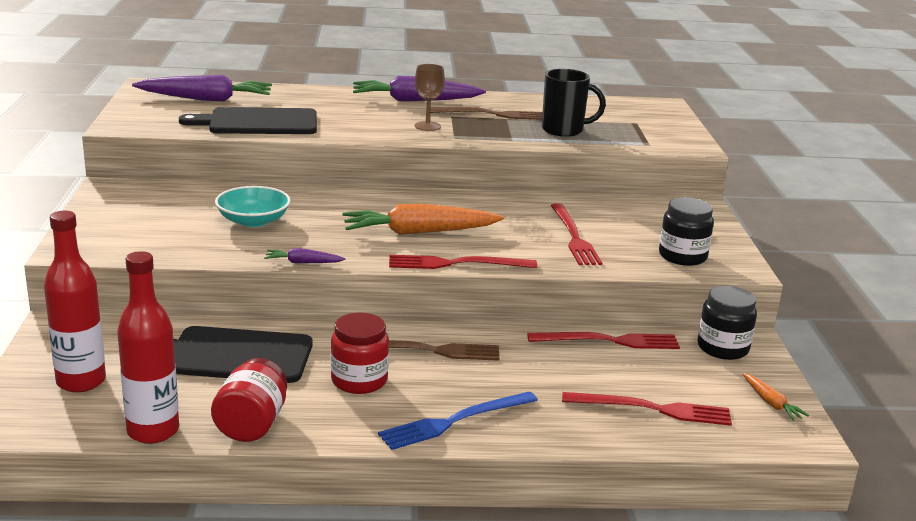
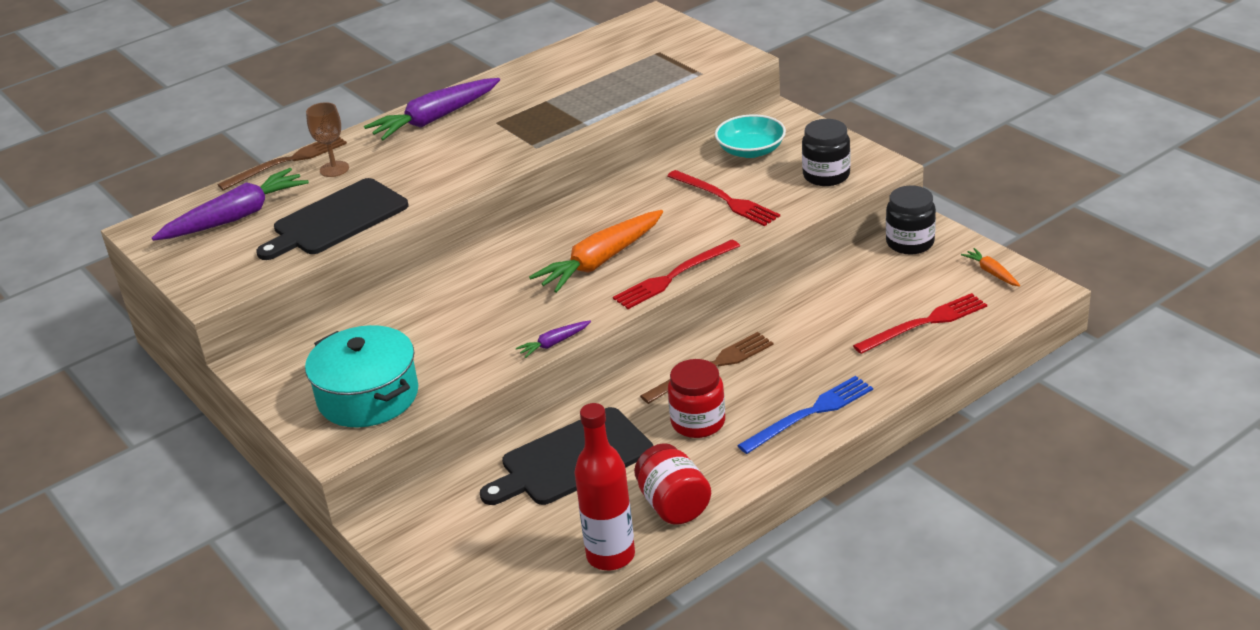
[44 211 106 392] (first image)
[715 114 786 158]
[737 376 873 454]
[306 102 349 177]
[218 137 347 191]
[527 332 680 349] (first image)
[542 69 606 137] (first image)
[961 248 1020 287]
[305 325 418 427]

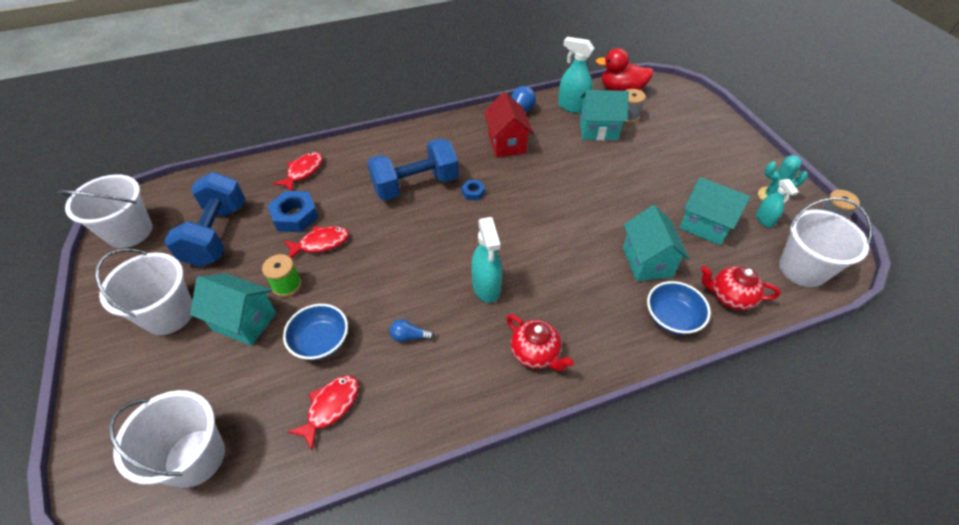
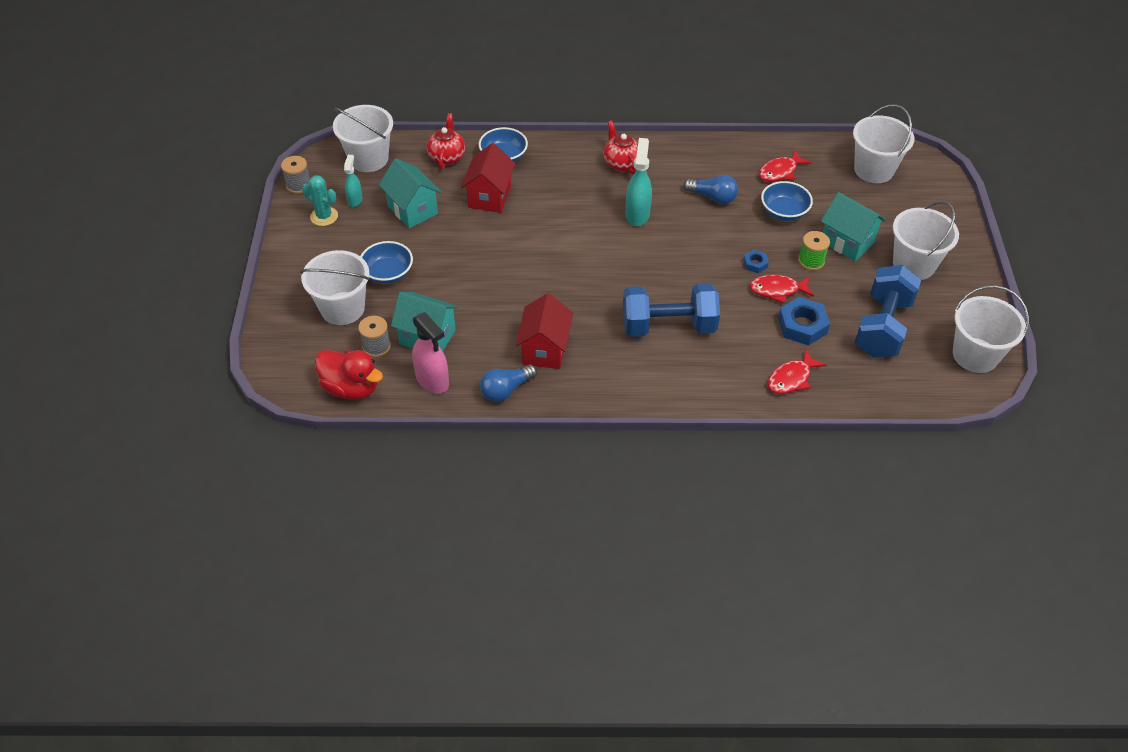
[683 175 738 204]
[743 250 769 273]
[412 312 449 393]
[461 143 516 213]
[427 113 465 170]
[300 250 370 325]
[360 241 413 284]

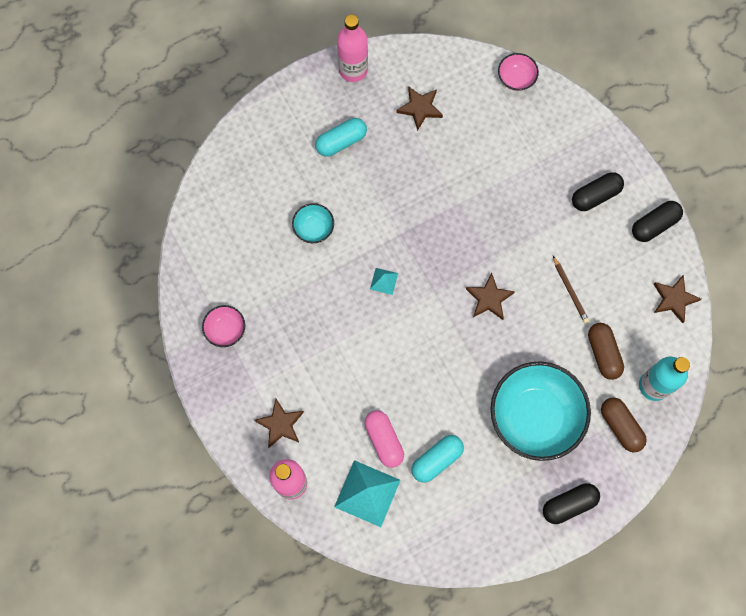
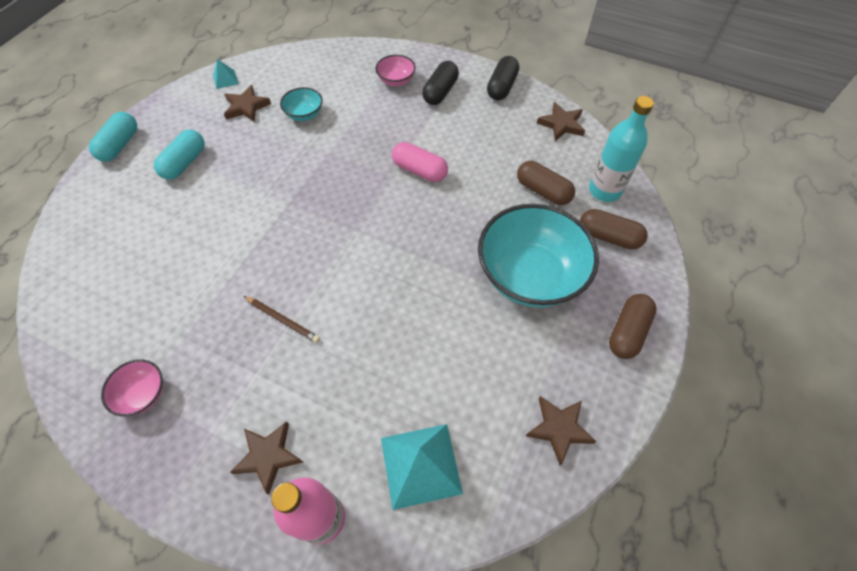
[280 87 323 121]
[337 15 368 82] (first image)
[392 142 448 182]
[213 59 238 89]
[89 112 137 162]
[526 396 597 465]
[375 55 416 86]
[609 294 657 359]
[244 296 320 343]

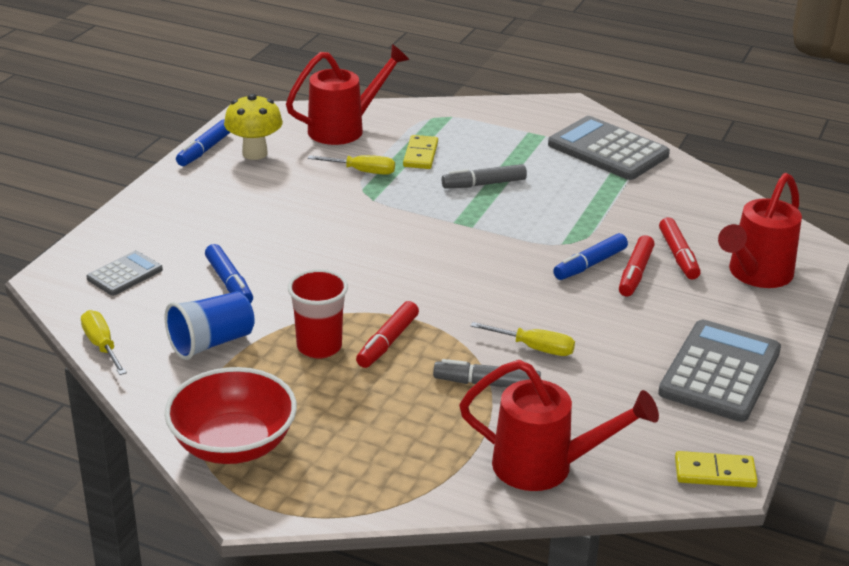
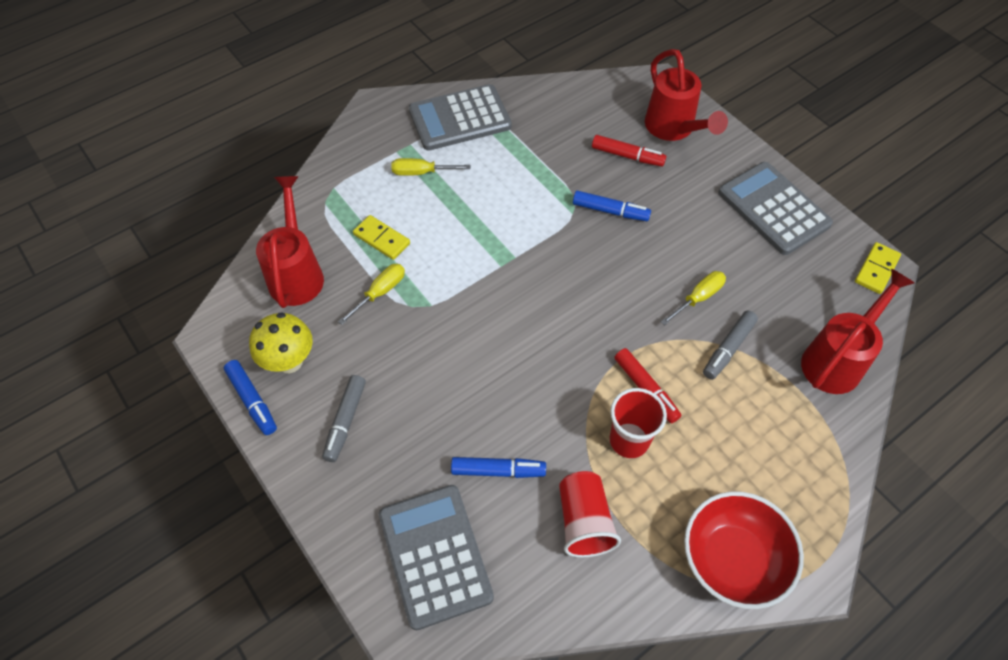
[391 158 470 176]
[379 485 494 630]
[559 471 621 558]
[322 375 366 462]
[573 191 651 221]
[619 235 655 296] (first image)

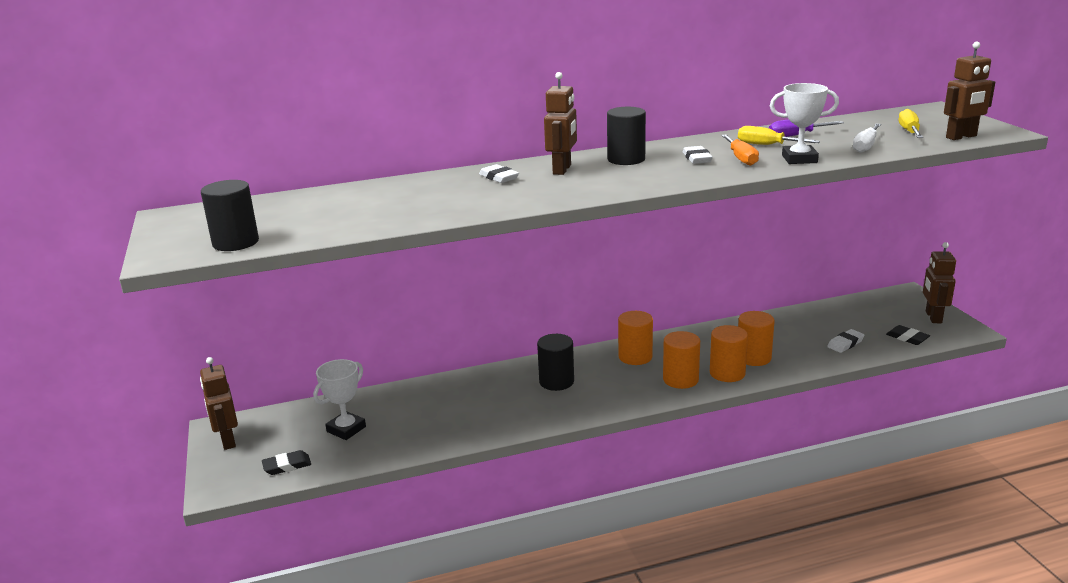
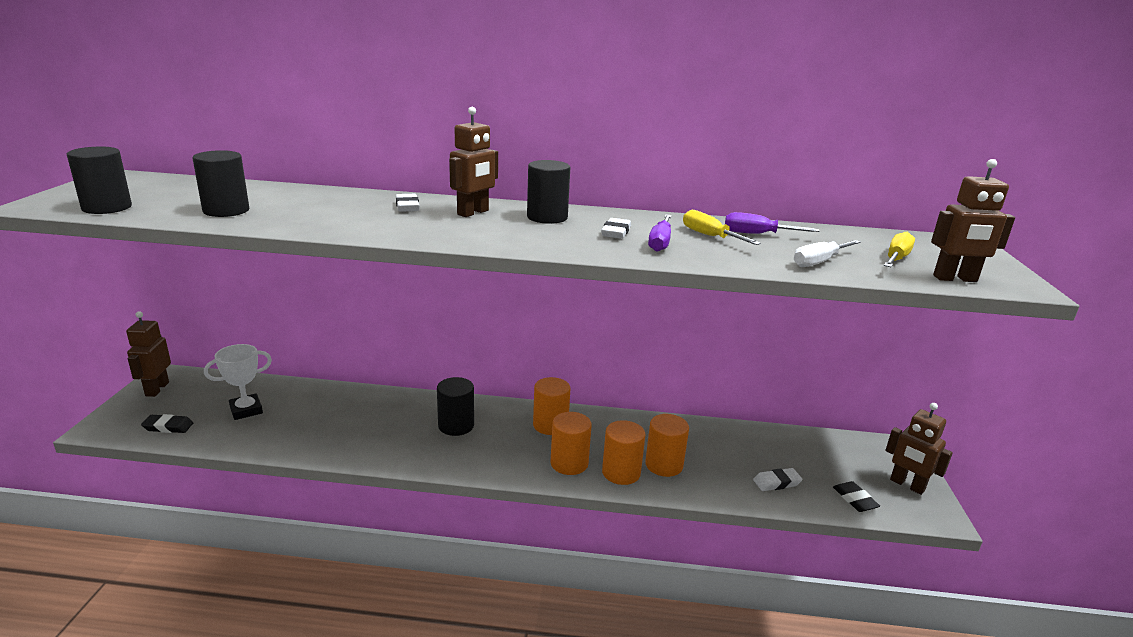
[648 214 671 252]
[770 83 839 164] (first image)
[885 403 953 495]
[193 150 249 217]

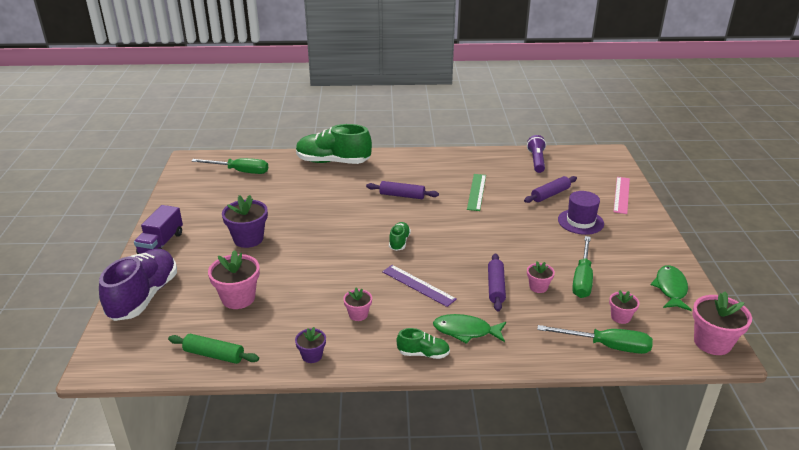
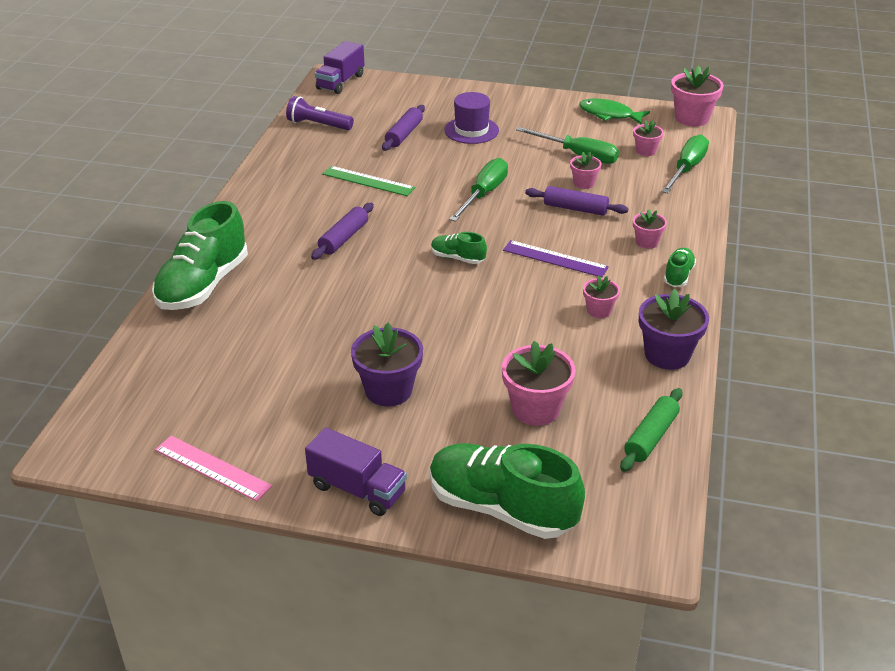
[430 443 585 539]
[449 158 508 222]
[639 289 709 370]
[503 240 609 277]
[633 209 667 249]
[382 105 425 151]
[155 436 272 501]
[315 41 365 94]

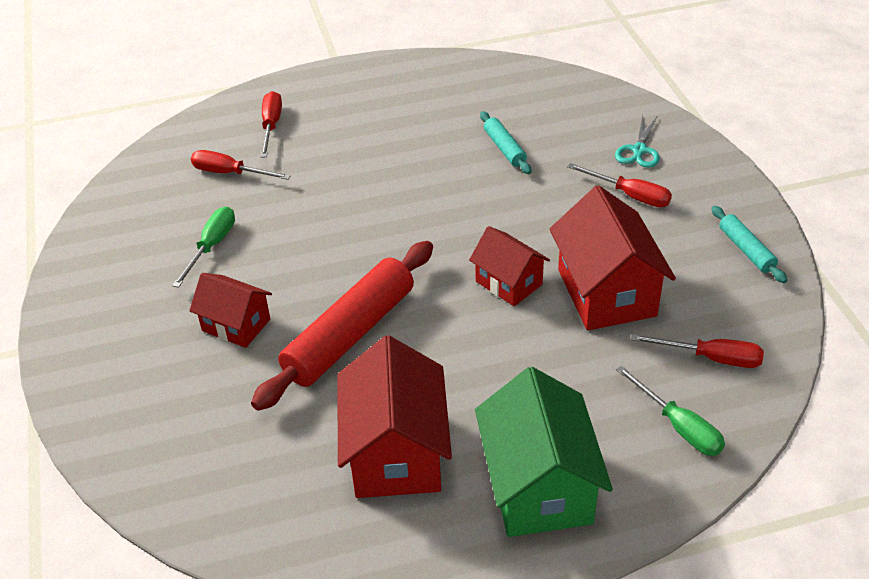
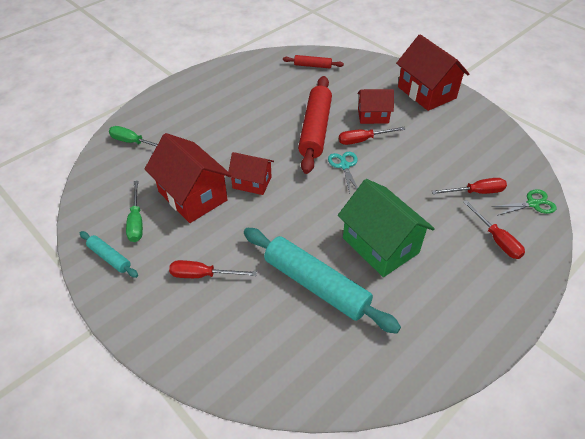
[126 181 143 242]
[396 34 469 111]
[338 179 435 277]
[244 228 401 334]
[328 152 358 194]
[339 127 406 145]
[283 55 344 68]
[492 189 557 216]

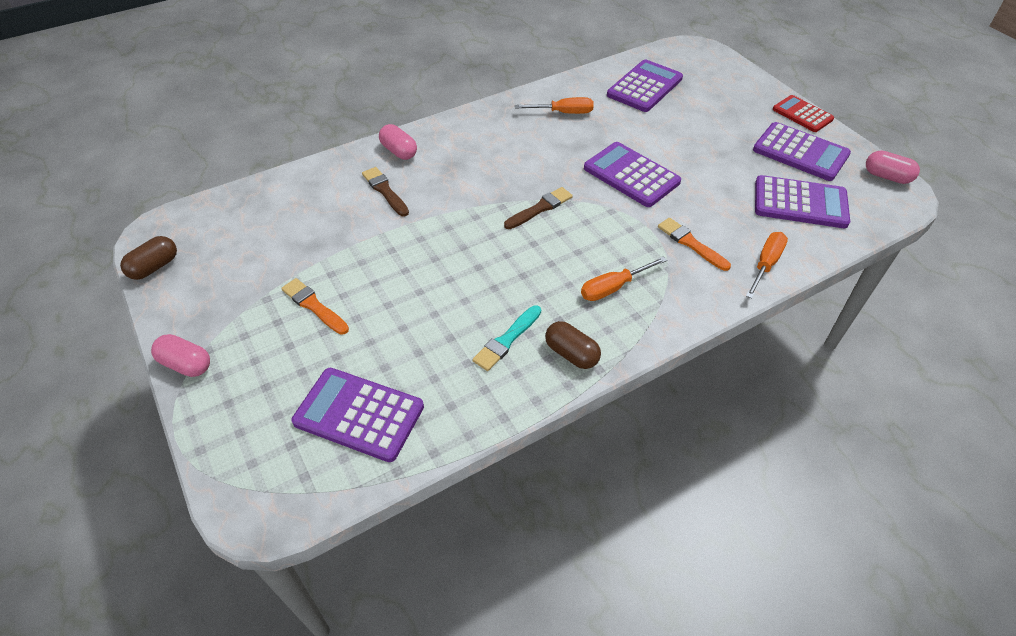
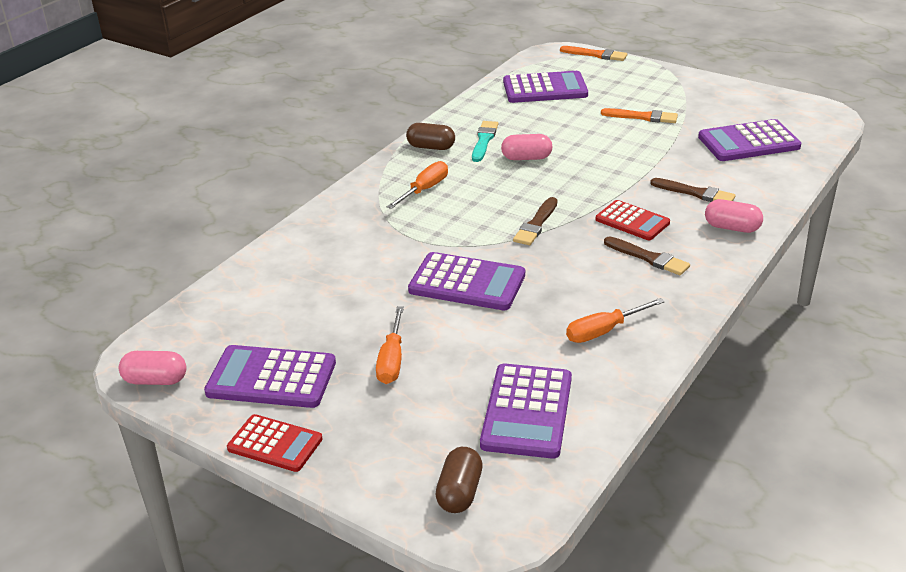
[435 447 483 513]
[501 134 552 160]
[560 46 627 61]
[376 306 404 384]
[698 119 801 161]
[595 200 670 240]
[604 236 690 275]

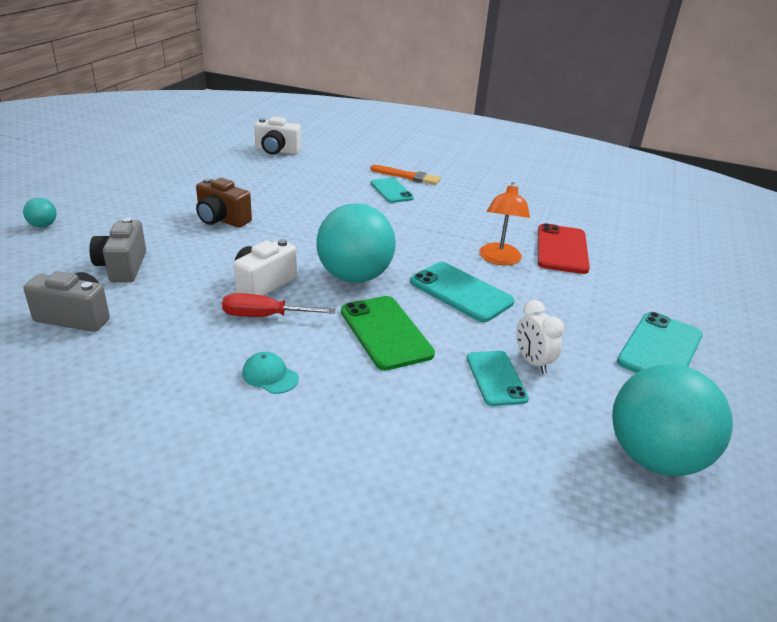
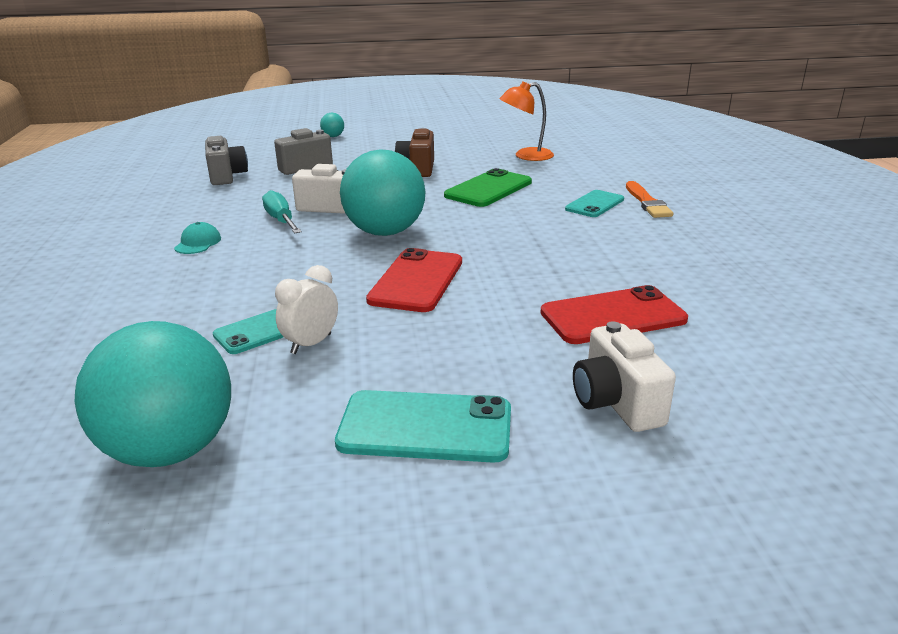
[262 190 301 233]
[573 321 676 432]
[444 168 532 207]
[366 248 462 312]
[500 81 554 161]

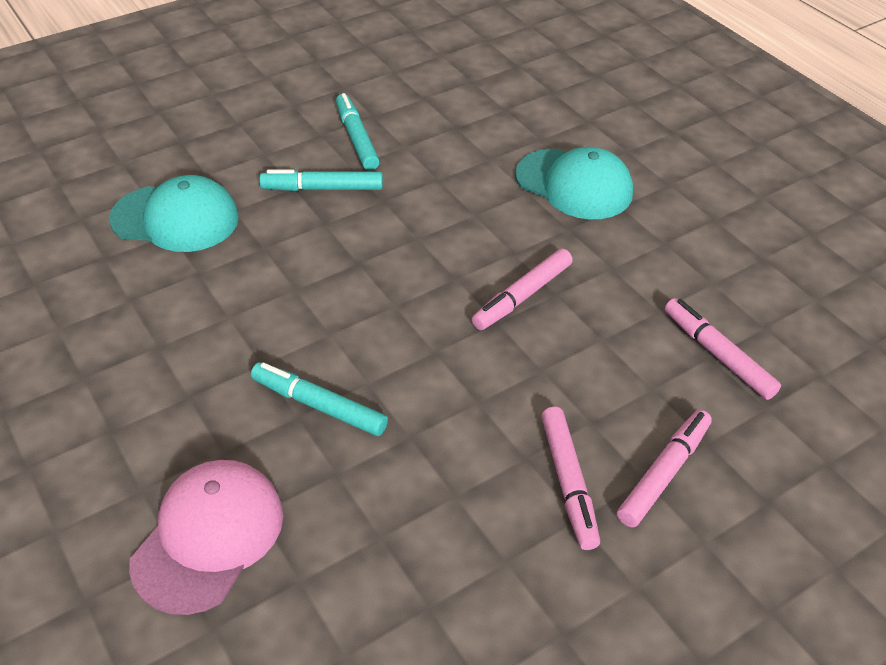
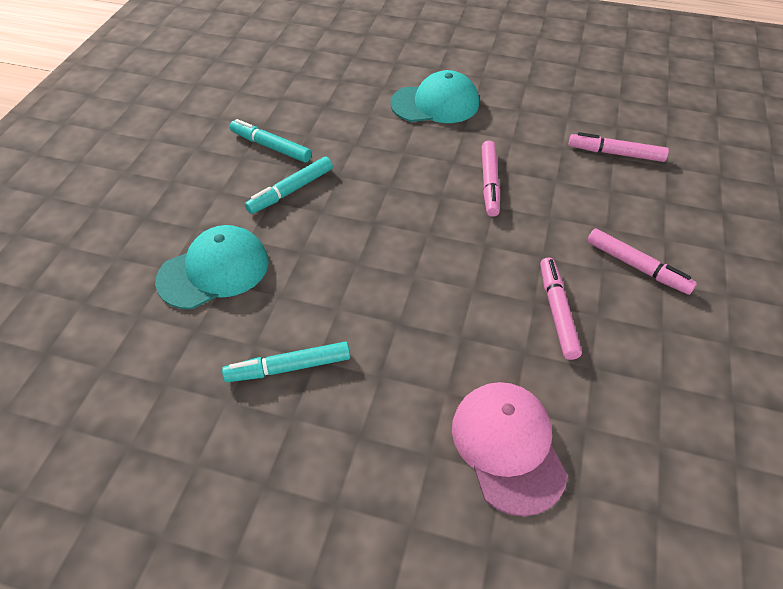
[222 342 350 382]
[540 257 582 360]

